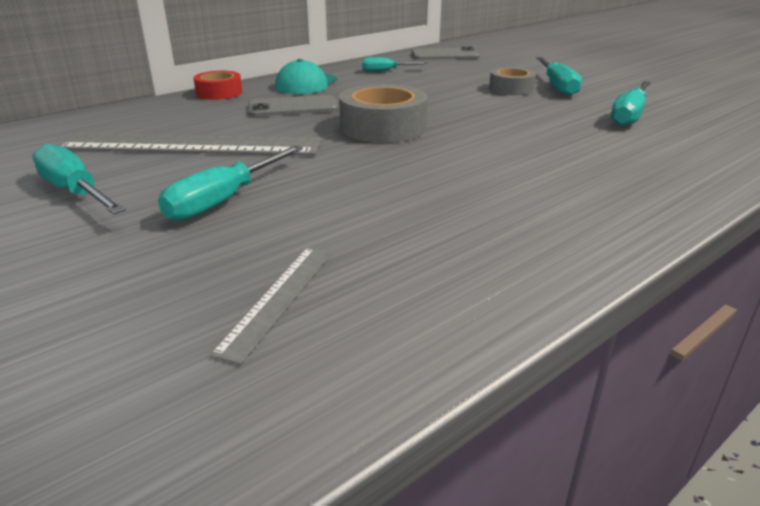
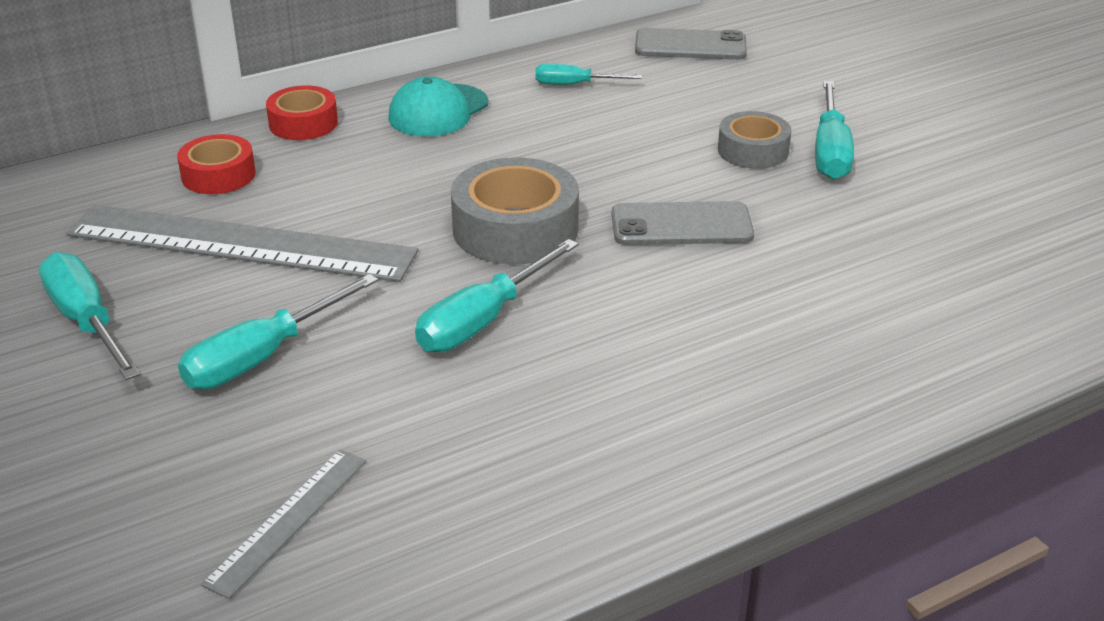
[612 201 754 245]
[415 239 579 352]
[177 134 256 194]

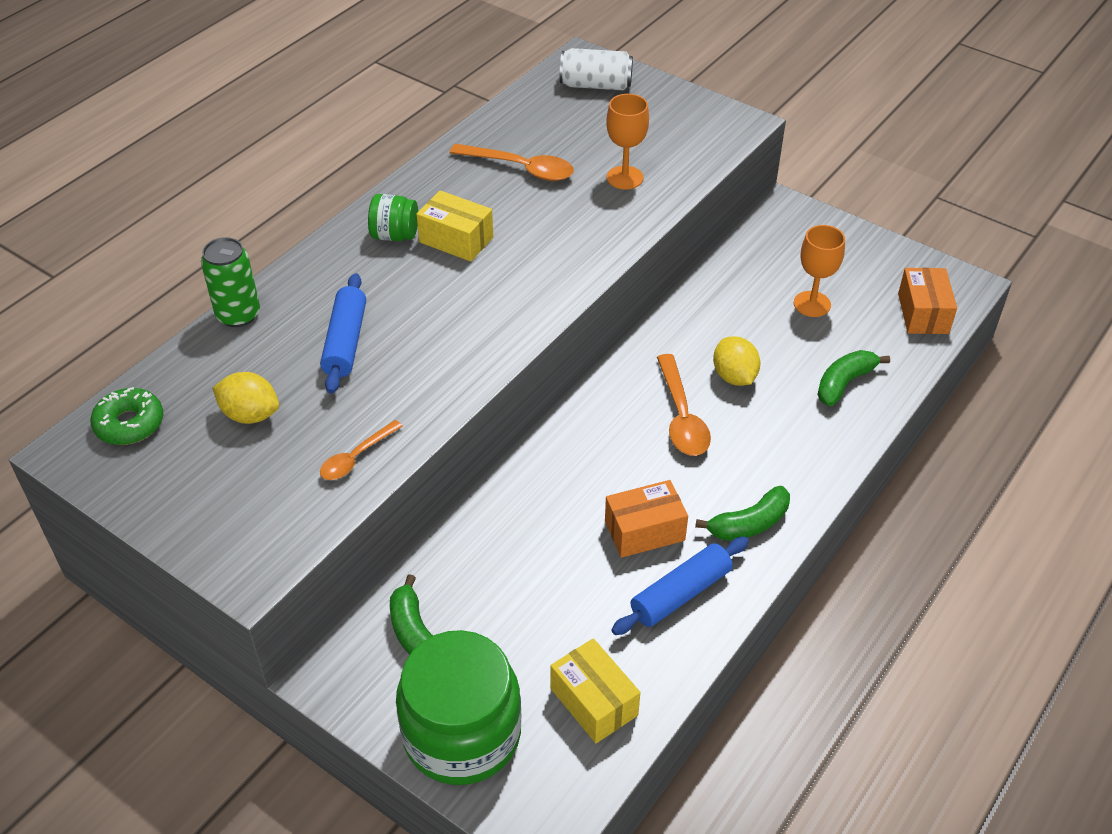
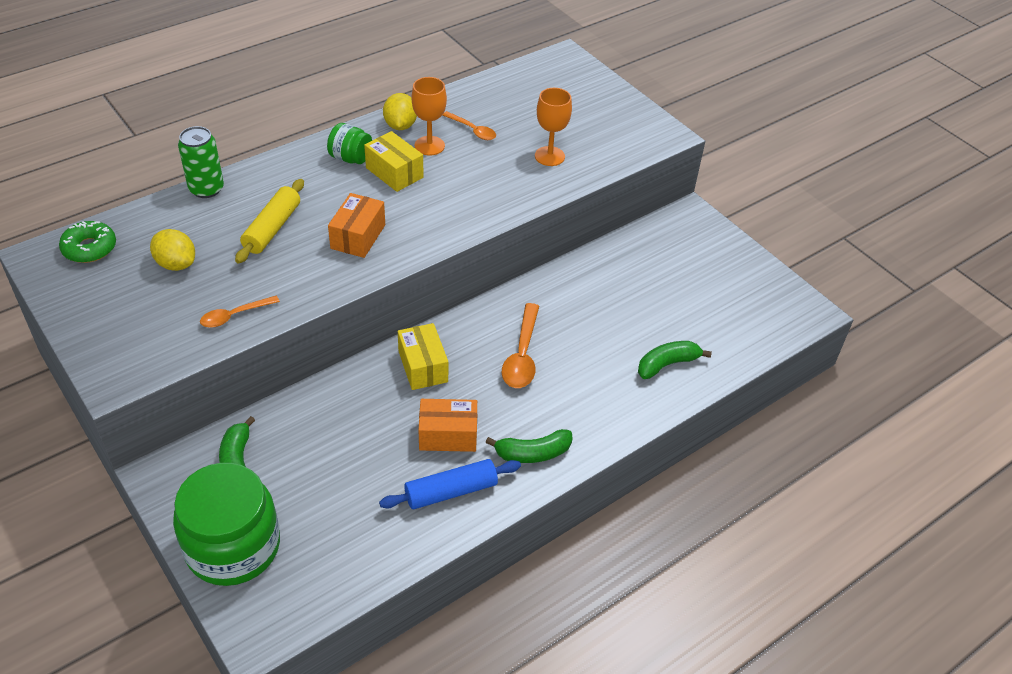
[235 179 304 263]
[442 111 496 140]
[398 323 448 390]
[560 48 633 90] (first image)
[383 93 417 130]
[412 77 447 156]
[328 193 385 258]

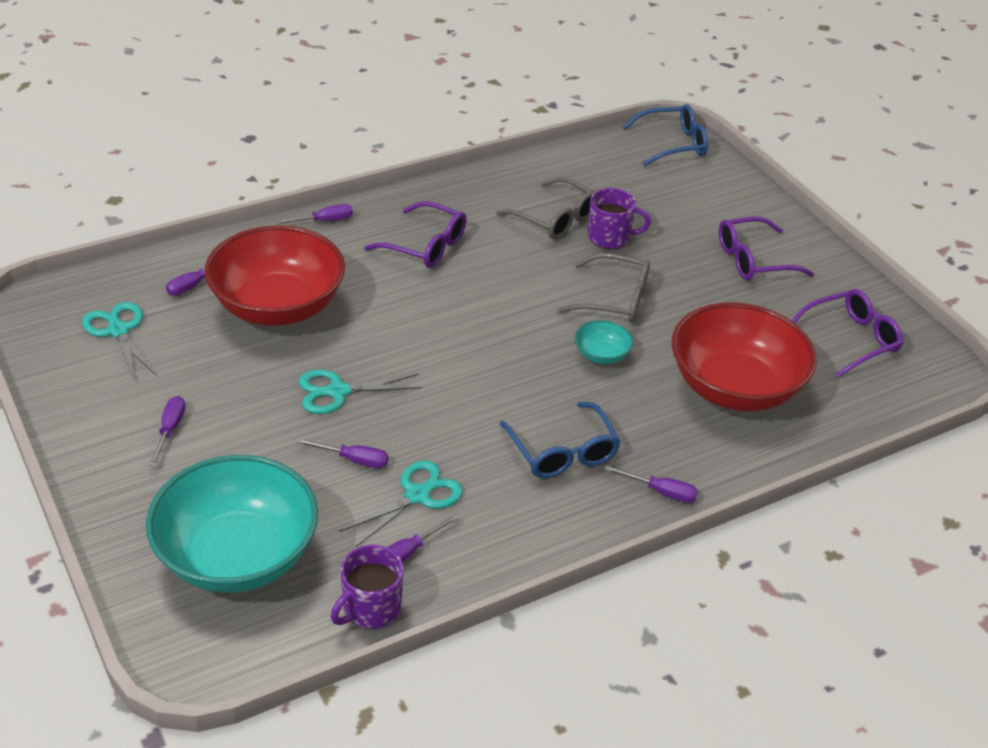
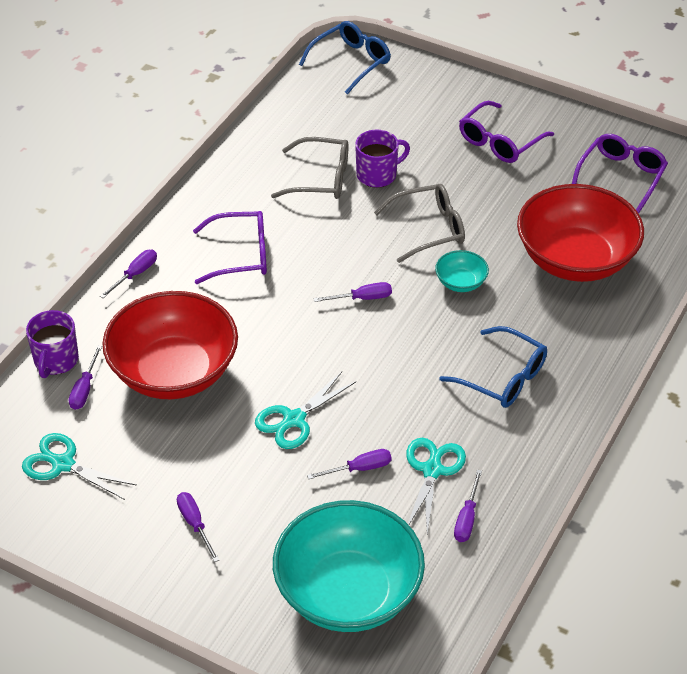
[26 310 79 378]
[313 282 392 302]

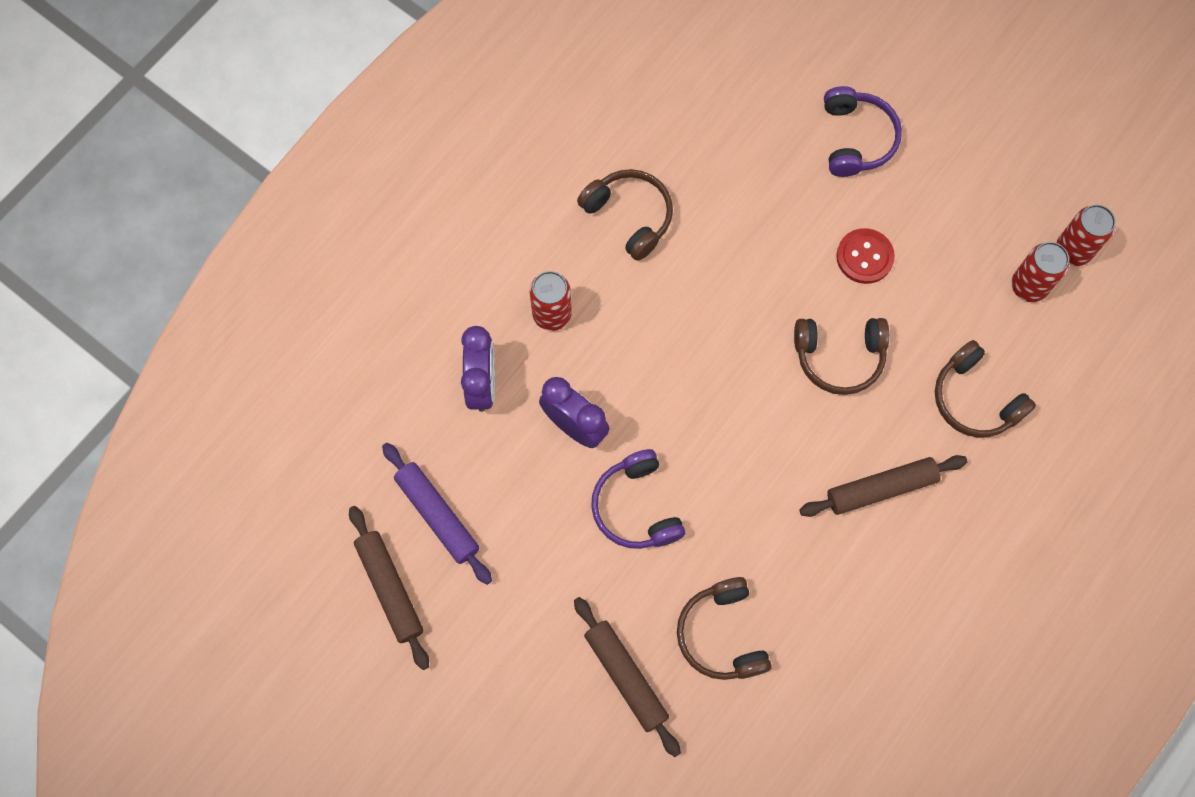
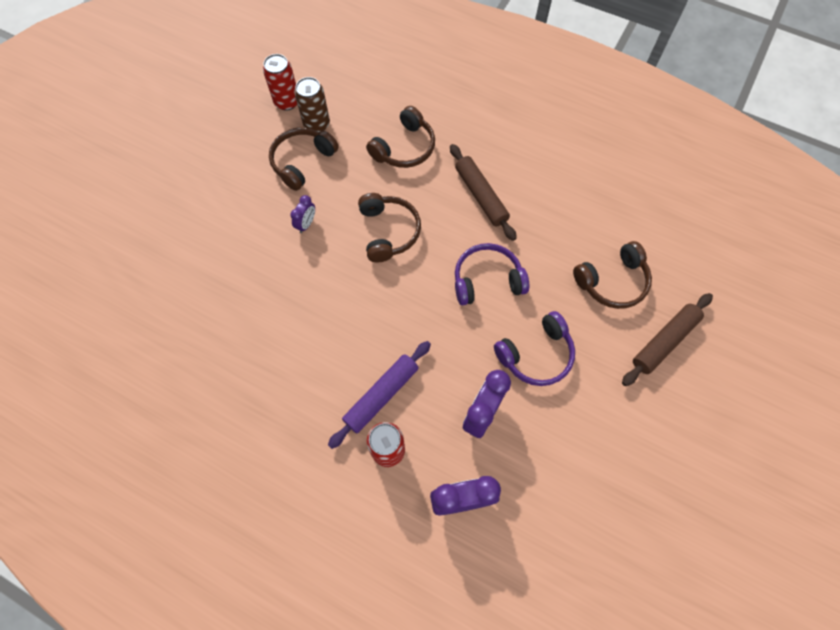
[349 506 429 670] (first image)
[328 341 431 449]
[269 128 339 191]
[455 243 529 305]
[290 195 315 233]
[295 77 330 132]

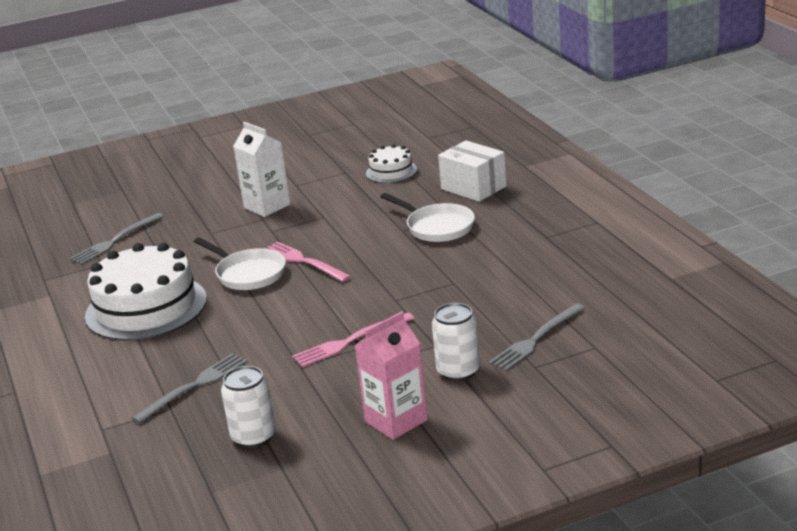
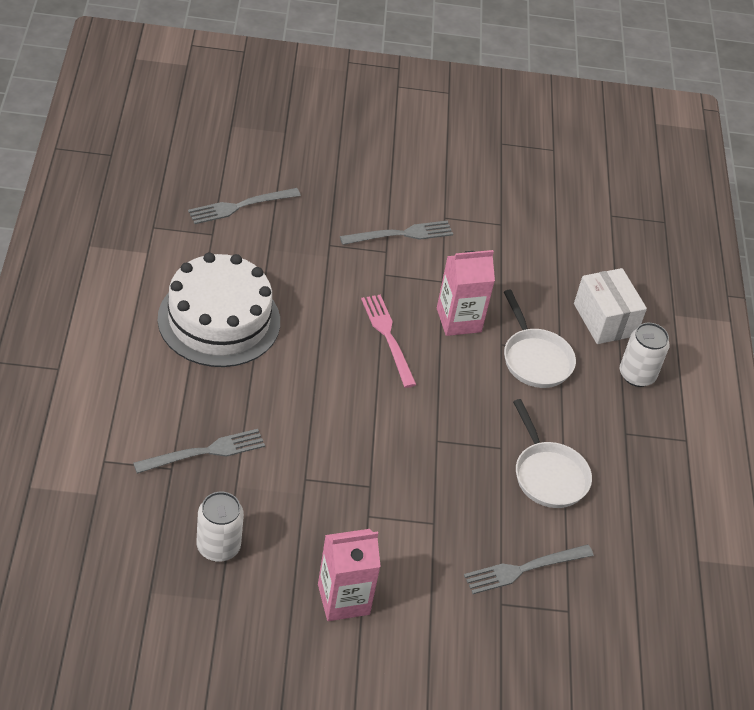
[513 399 592 508]
[340 220 453 245]
[292 313 414 367] (first image)
[366 144 417 183] (first image)
[620 323 670 387]
[437 250 495 336]

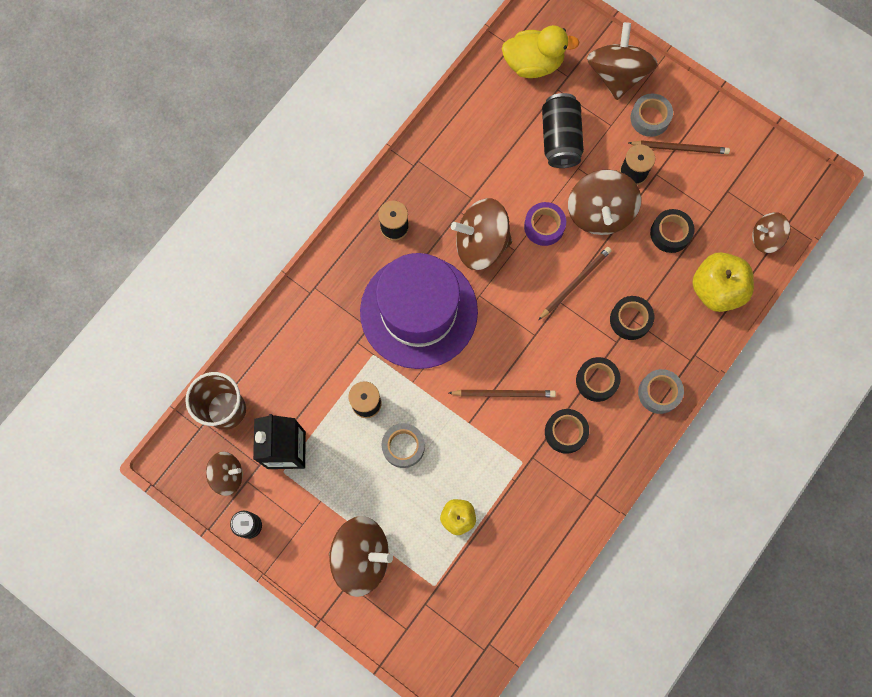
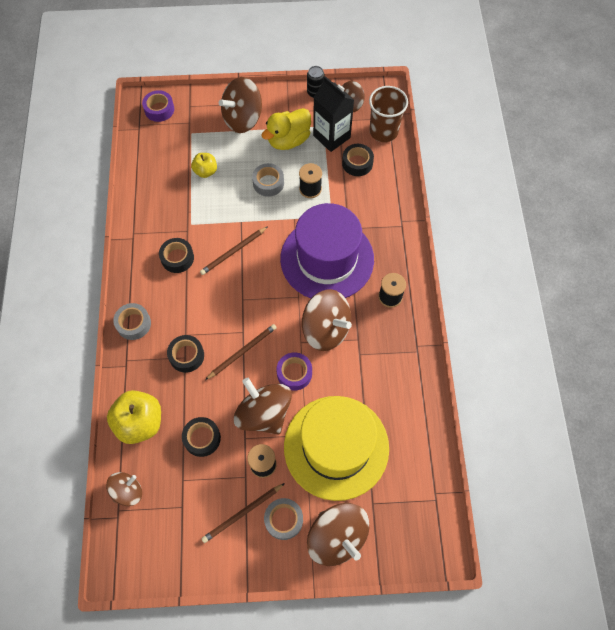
[302 289 352 351]
[261 108 311 150]
[205 324 277 380]
[284 396 389 501]
[342 144 374 176]
[142 90 174 122]

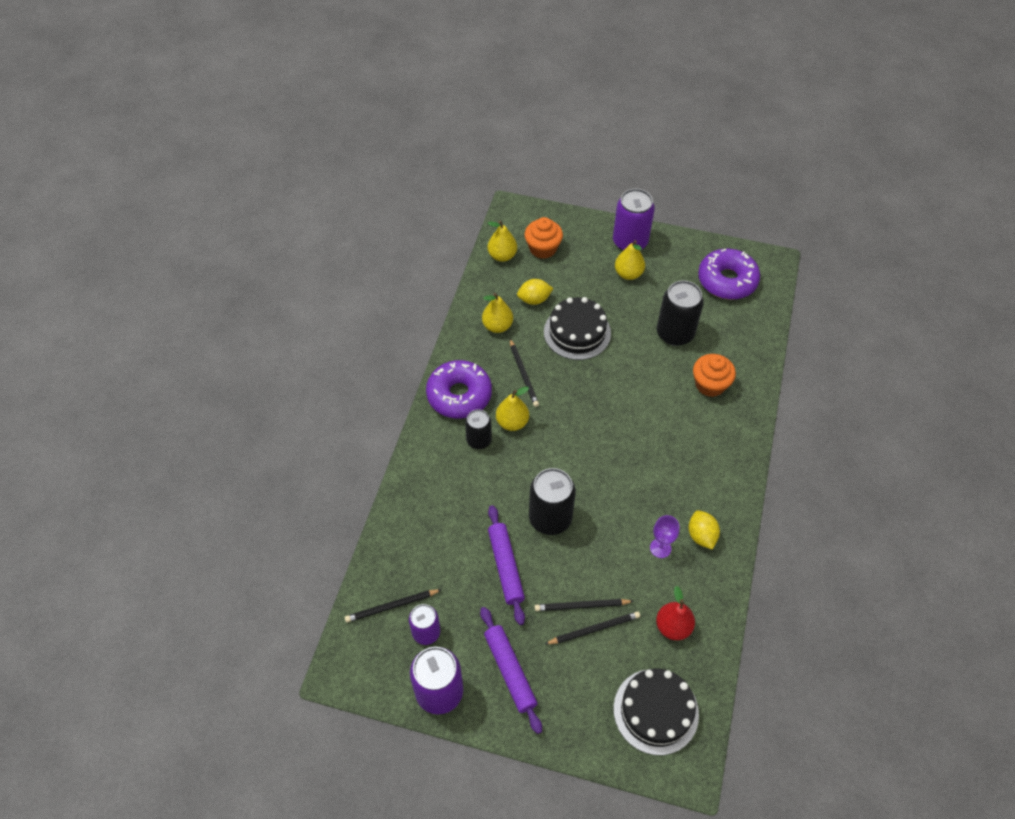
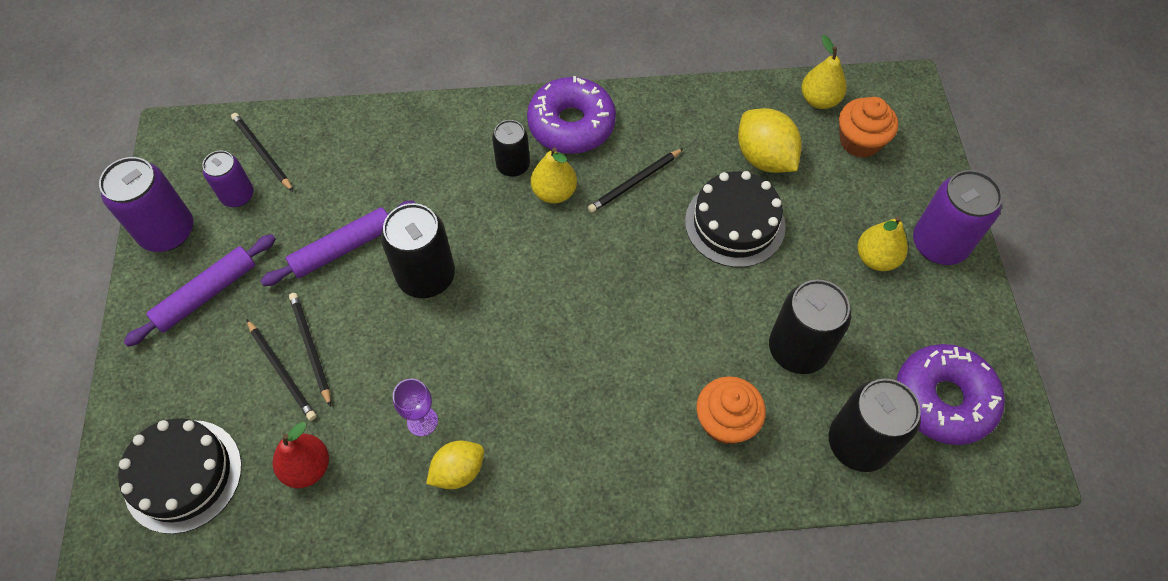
[482 293 513 333] (first image)
[738 108 802 173]
[829 379 921 472]

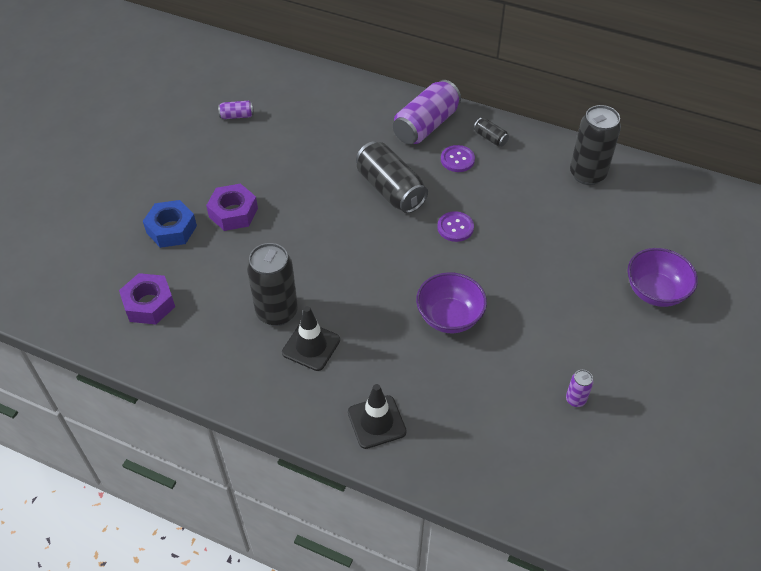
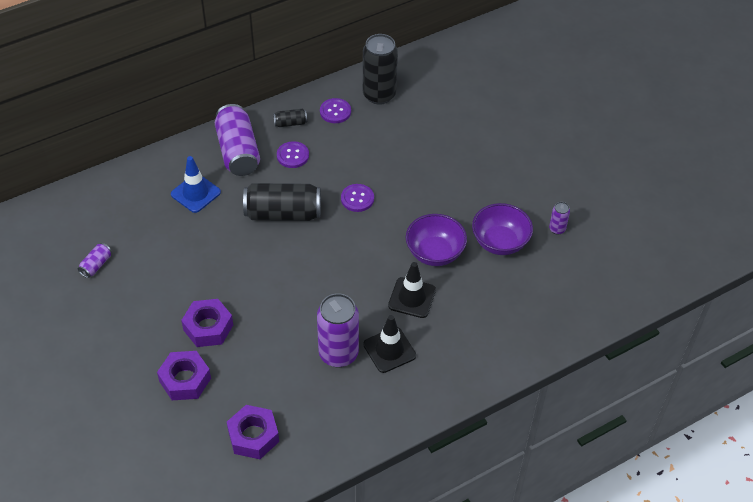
[157 351 211 400]
[317 293 359 367]
[388 262 436 318]
[472 203 533 255]
[171 156 221 213]
[320 98 351 123]

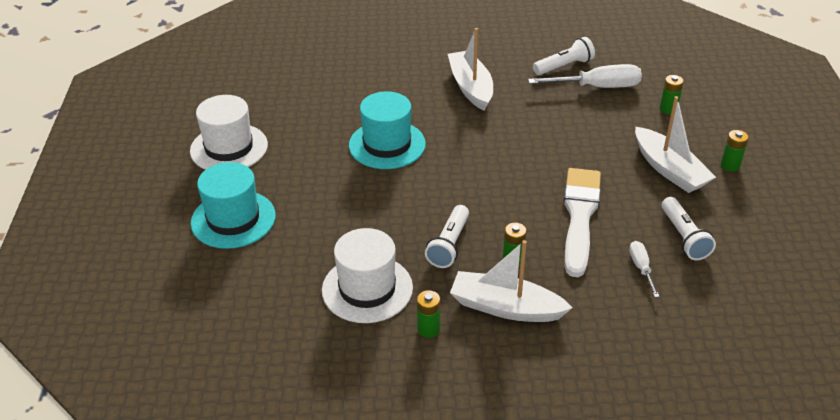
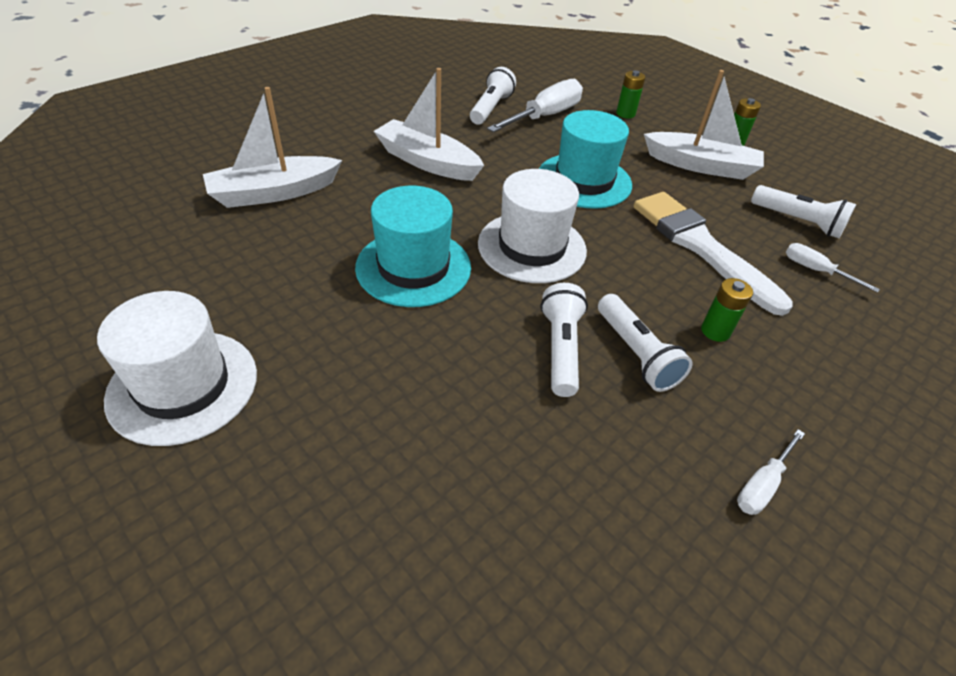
[539 110 632 209]
[478 169 587 283]
[737 429 805 515]
[203 87 342 208]
[540 283 588 397]

